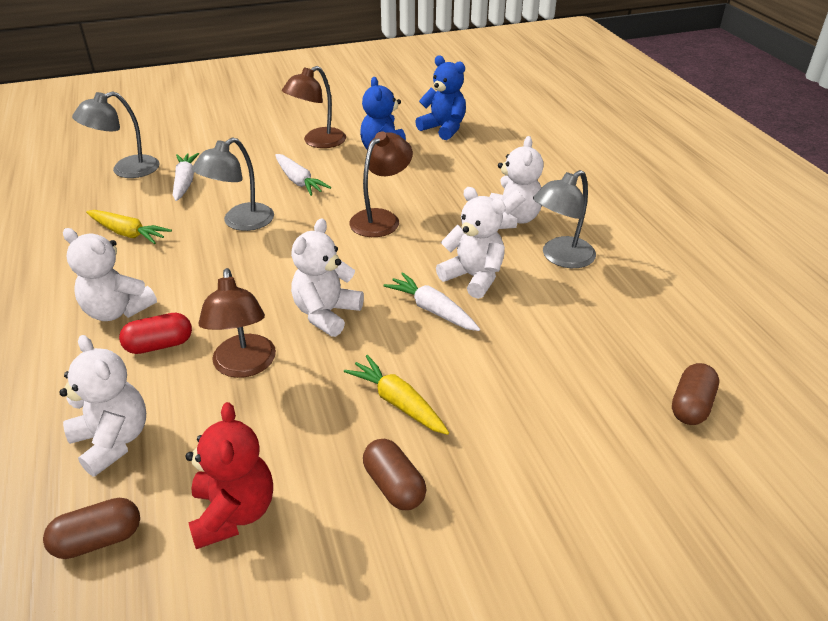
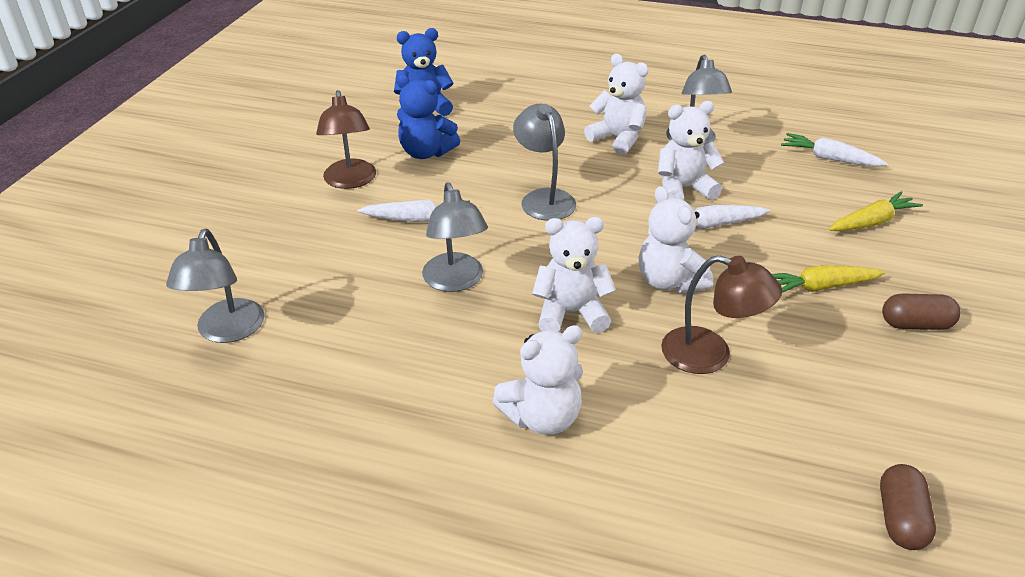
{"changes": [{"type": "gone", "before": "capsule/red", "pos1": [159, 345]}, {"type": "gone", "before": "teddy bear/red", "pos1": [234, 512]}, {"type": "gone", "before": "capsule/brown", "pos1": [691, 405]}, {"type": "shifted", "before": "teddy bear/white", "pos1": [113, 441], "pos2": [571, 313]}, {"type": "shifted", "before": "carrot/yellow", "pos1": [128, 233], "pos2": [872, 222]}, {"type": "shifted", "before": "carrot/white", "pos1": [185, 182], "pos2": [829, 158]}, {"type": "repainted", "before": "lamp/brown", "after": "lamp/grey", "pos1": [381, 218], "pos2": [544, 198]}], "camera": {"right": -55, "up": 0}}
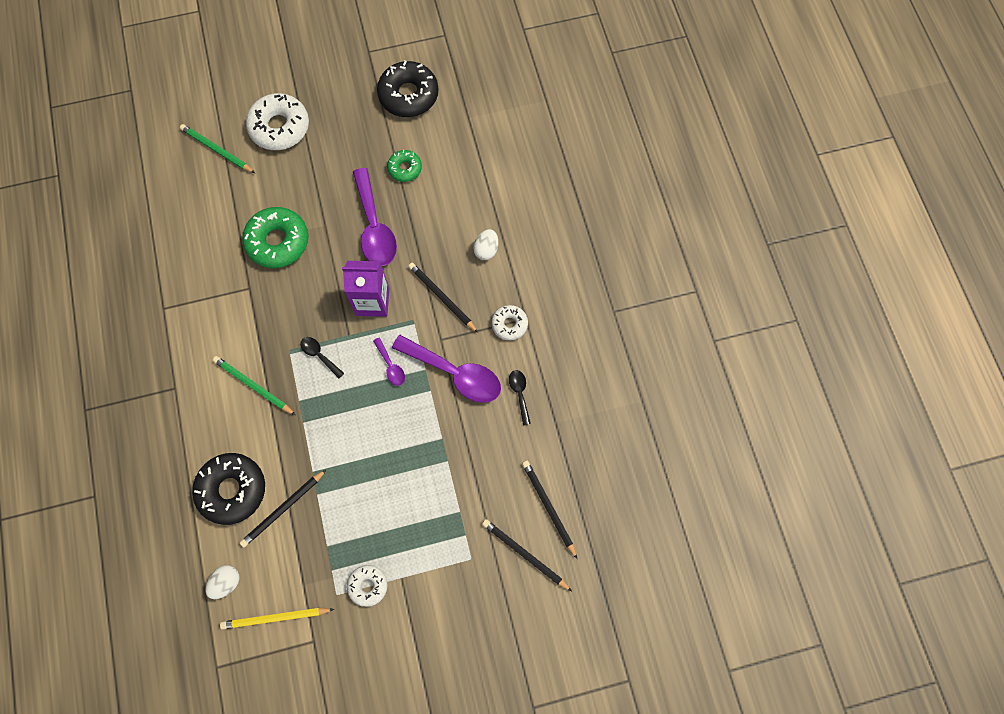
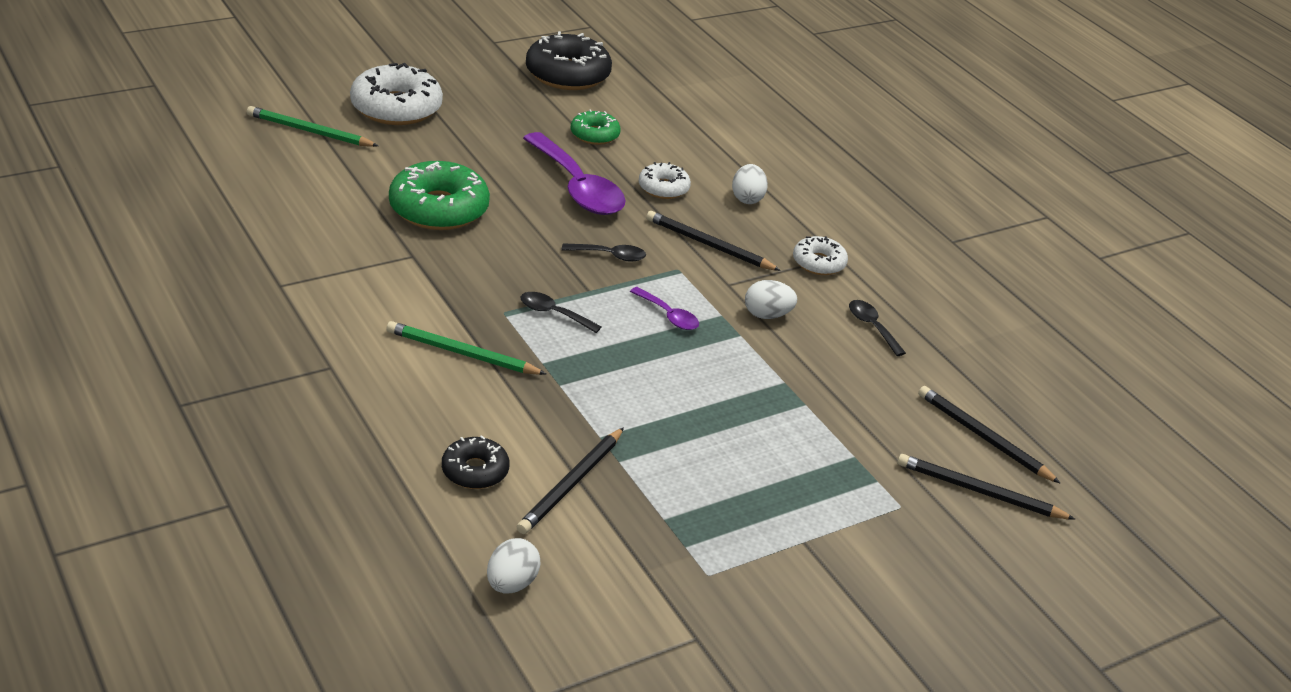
{"changes": [{"type": "gone", "before": "pencil/yellow", "pos1": [275, 618]}, {"type": "shifted", "before": "donut/white", "pos1": [368, 586], "pos2": [663, 188]}, {"type": "swapped", "before": "carton/purple", "after": "spoon/black", "pos1": [373, 301], "pos2": [609, 256]}, {"type": "swapped", "before": "spoon/purple", "after": "egg/white", "pos1": [454, 373], "pos2": [767, 315]}, {"type": "scaled", "before": "donut/black", "pos1": [232, 490], "pos2": [475, 471], "scale": 0.55}], "camera": {"right": -20, "up": -35}}
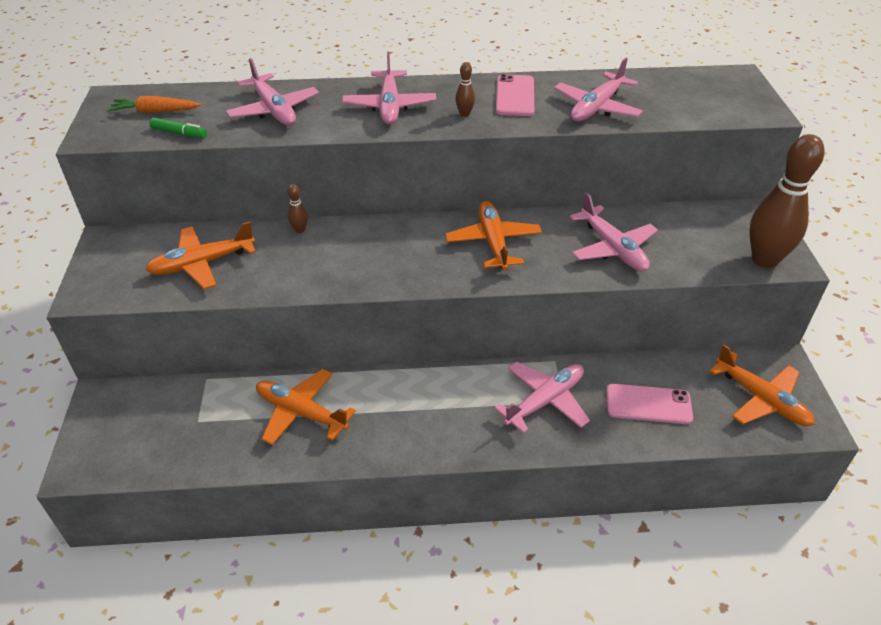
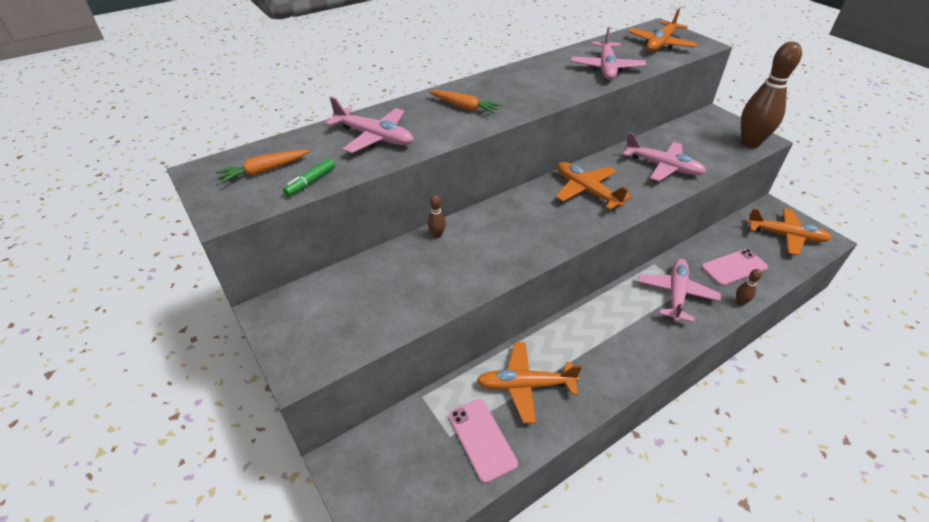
{"changes": [{"type": "shifted", "before": "plane/orange", "pos1": [202, 264], "pos2": [660, 44]}, {"type": "shifted", "before": "bowling pin/brown", "pos1": [464, 114], "pos2": [740, 302]}, {"type": "shifted", "before": "phone/pink", "pos1": [515, 96], "pos2": [482, 439]}, {"type": "swapped", "before": "plane/pink", "after": "carrot/orange", "pos1": [389, 106], "pos2": [465, 107]}, {"type": "rotated", "before": "marker/green", "pos1": [179, 133], "pos2": [311, 182], "turn": 135}], "camera": {"right": -30, "up": 0}}
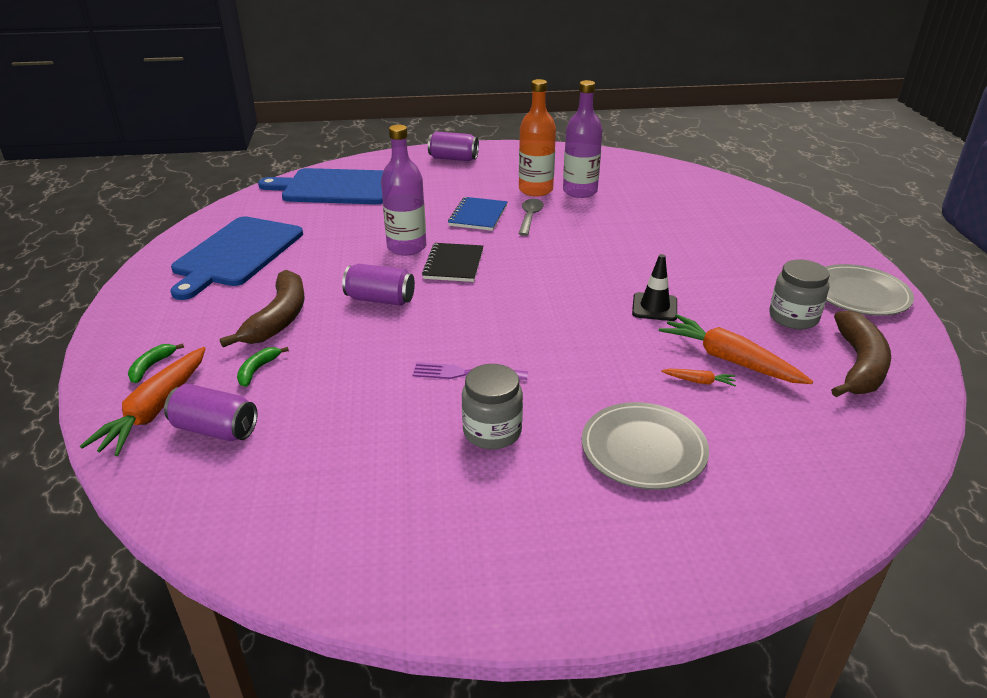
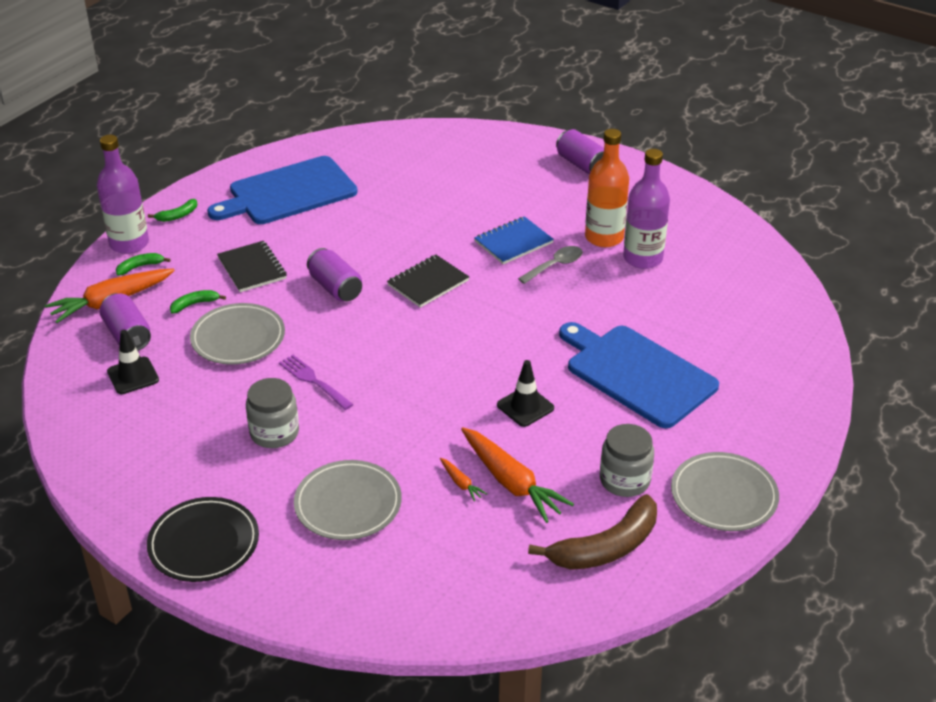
{"changes": [{"type": "new", "after": "traffic cone/black", "pos2": [133, 376]}, {"type": "new", "after": "plate/black", "pos2": [204, 543]}, {"type": "new", "after": "banana/green", "pos2": [177, 216]}, {"type": "new", "after": "plate/grey", "pos2": [238, 338]}, {"type": "shifted", "before": "cutting board/blue", "pos1": [335, 187], "pos2": [637, 373]}, {"type": "shifted", "before": "bottle/purple", "pos1": [406, 247], "pos2": [129, 243]}, {"type": "swapped", "before": "banana/brown", "after": "notebook/black", "pos1": [279, 318], "pos2": [252, 268]}, {"type": "rotated", "before": "carrot/orange", "pos1": [730, 360], "pos2": [511, 482], "turn": 150}], "camera": {"right": 40, "up": 5}}
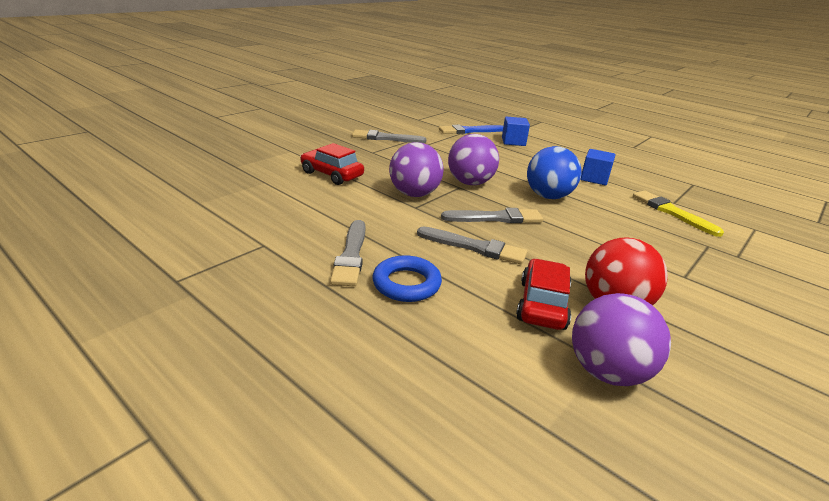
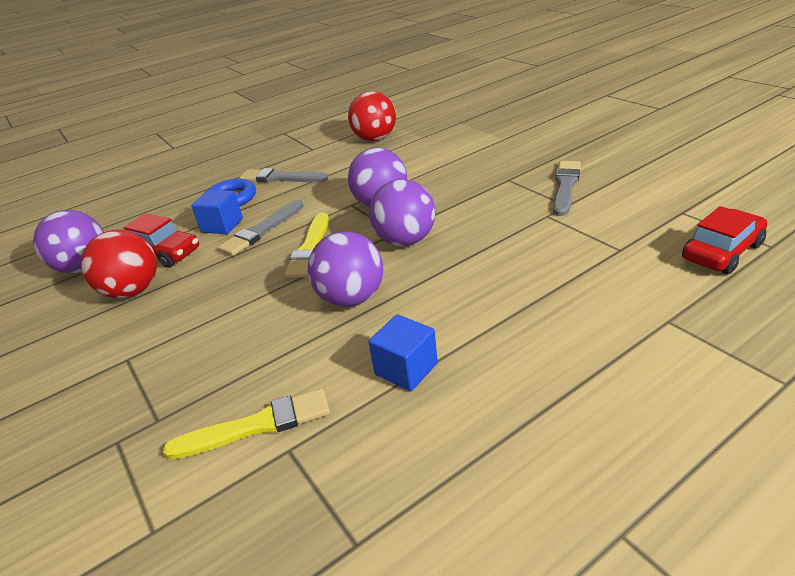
{"changes": [{"type": "gone", "before": "brush/blue", "pos1": [469, 131]}, {"type": "new", "after": "ball/red", "pos2": [375, 139]}, {"type": "shifted", "before": "car/red", "pos1": [332, 174], "pos2": [722, 252]}, {"type": "shifted", "before": "cube/blue", "pos1": [513, 142], "pos2": [222, 225]}, {"type": "repainted", "before": "brush/grey", "after": "brush/yellow", "pos1": [495, 218], "pos2": [310, 248]}, {"type": "repainted", "before": "ball/blue", "after": "ball/purple", "pos1": [548, 196], "pos2": [351, 298]}], "camera": {"right": 110, "up": 5}}
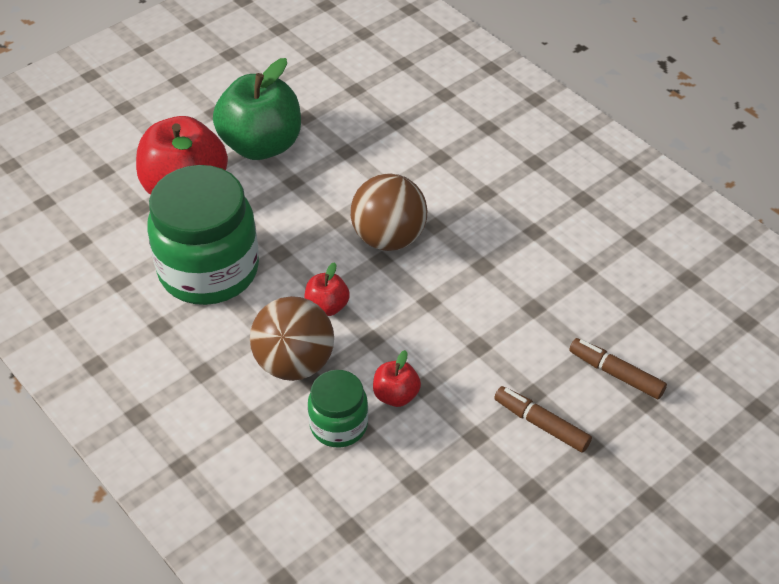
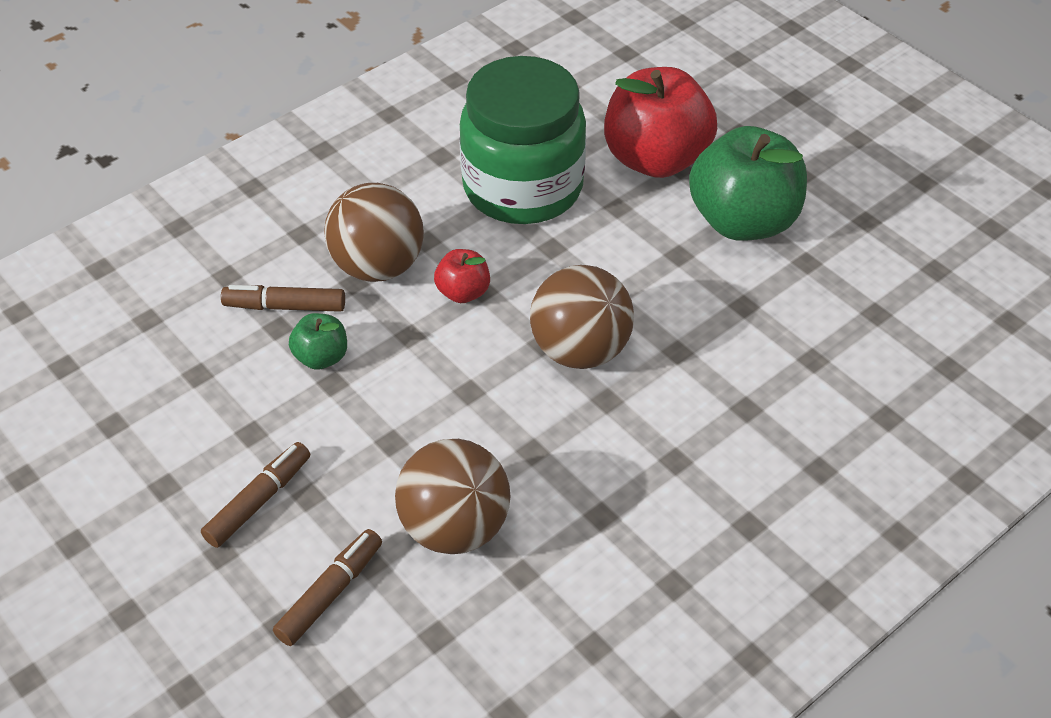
{"changes": [{"type": "new", "after": "ball/brown", "pos2": [454, 528]}, {"type": "swapped", "before": "jar/green", "after": "marker/brown", "pos1": [338, 425], "pos2": [285, 306]}, {"type": "repainted", "before": "apple/red", "after": "apple/green", "pos1": [396, 395], "pos2": [321, 357]}], "camera": {"right": 90, "up": 0}}
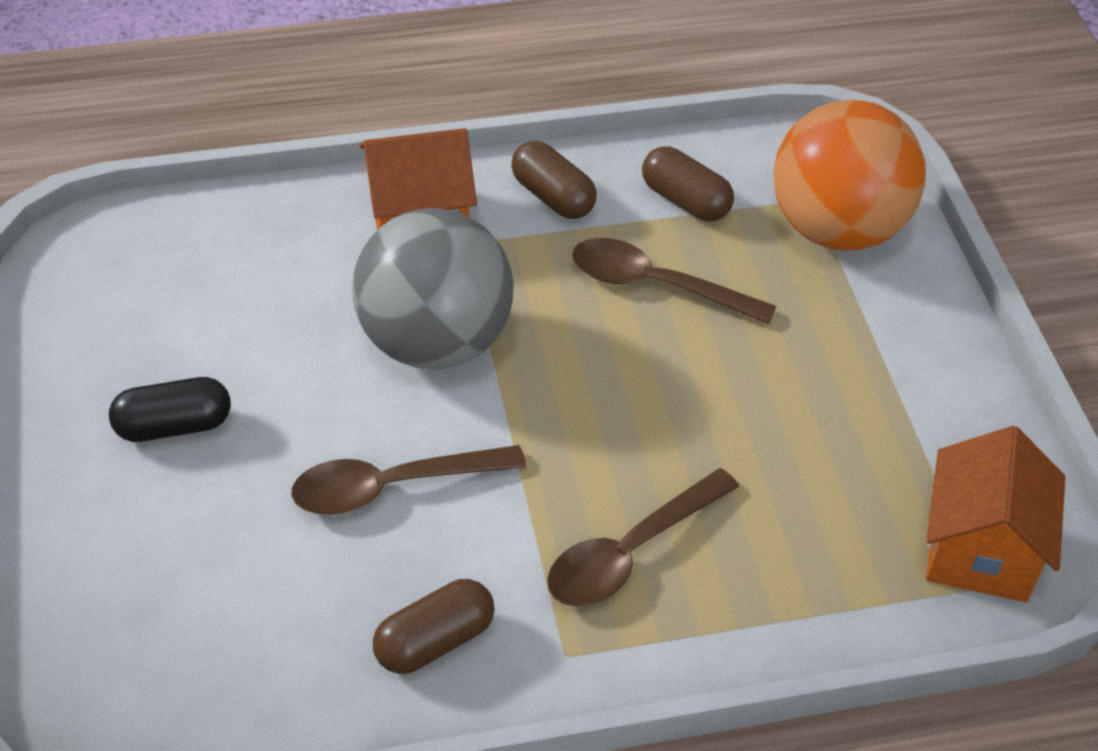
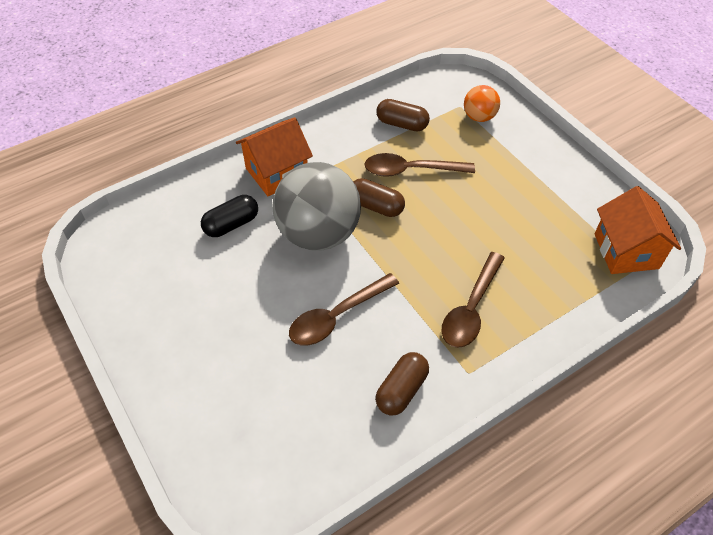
{"changes": [{"type": "shifted", "before": "capsule/black", "pos1": [174, 426], "pos2": [231, 224]}, {"type": "shifted", "before": "capsule/brown", "pos1": [553, 197], "pos2": [376, 206]}, {"type": "scaled", "before": "ball/orange", "pos1": [837, 229], "pos2": [479, 117], "scale": 0.48}], "camera": {"right": -20, "up": 5}}
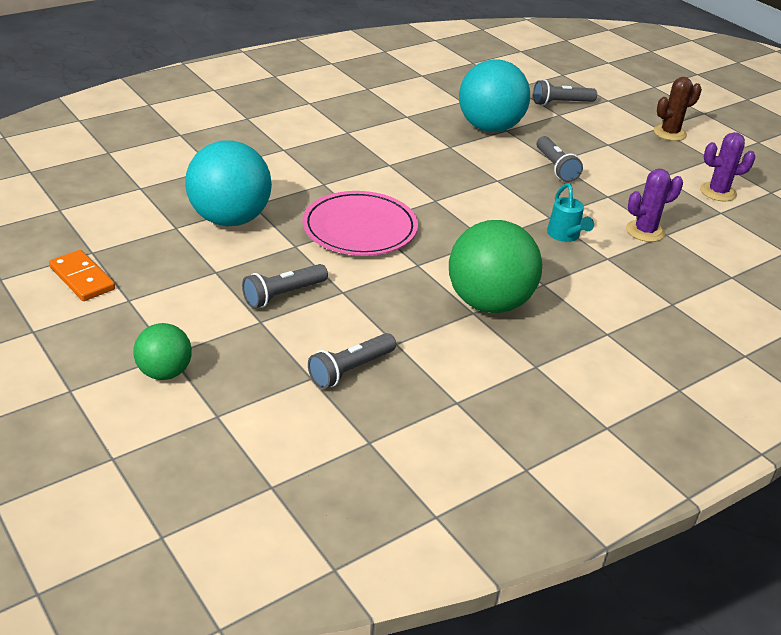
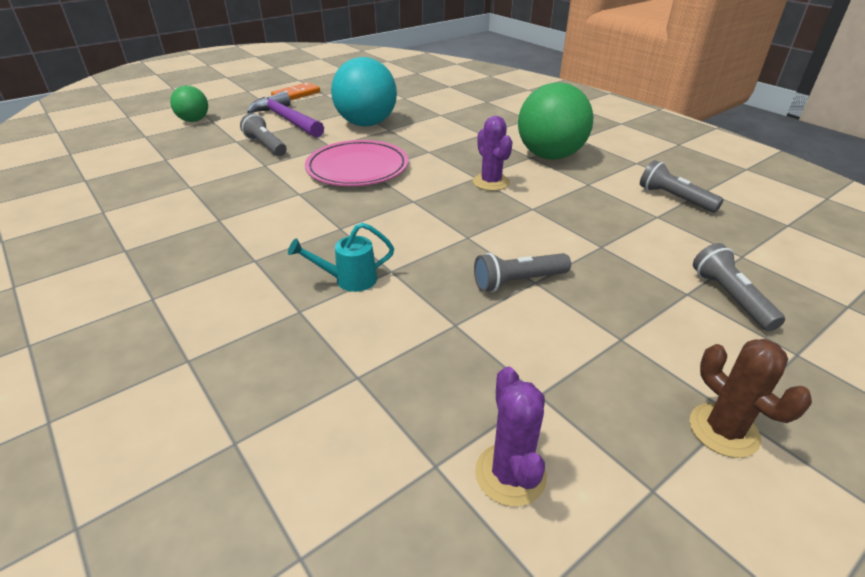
{"changes": [{"type": "gone", "before": "ball/turquoise", "pos1": [490, 128]}, {"type": "new", "after": "hammer/purple", "pos2": [287, 120]}, {"type": "shifted", "before": "flashlight/grey", "pos1": [350, 370], "pos2": [674, 198]}, {"type": "shifted", "before": "ball/green", "pos1": [489, 303], "pos2": [550, 156]}, {"type": "shifted", "before": "cactus/purple", "pos1": [645, 231], "pos2": [491, 182]}], "camera": {"right": 90, "up": 0}}
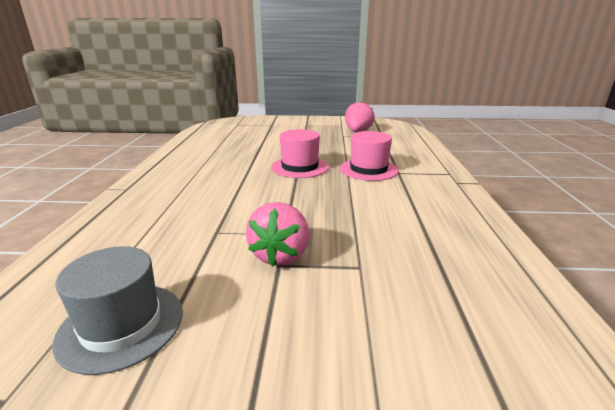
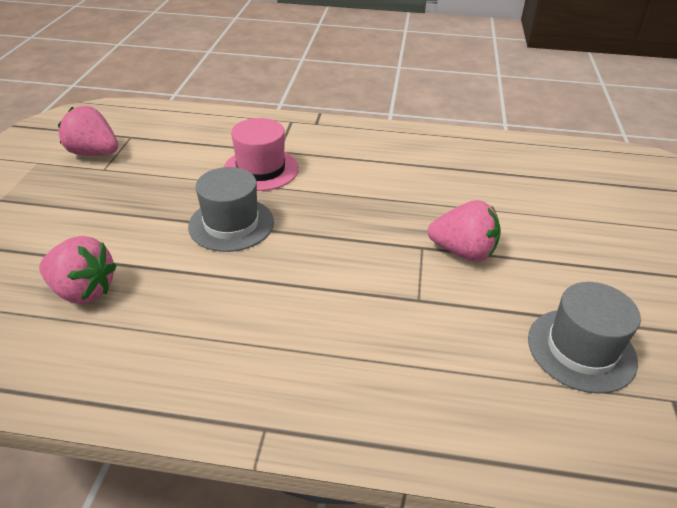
{"changes": [{"type": "new", "after": "strawberry/pink", "pos2": [83, 290]}, {"type": "repainted", "before": "hat/pink", "after": "hat/grey", "pos1": [300, 167], "pos2": [231, 224]}], "camera": {"right": -85, "up": 15}}
